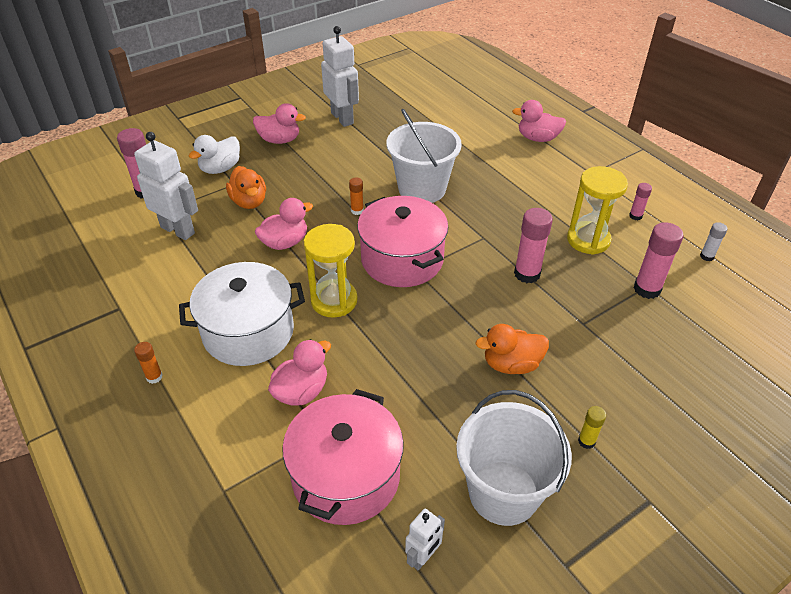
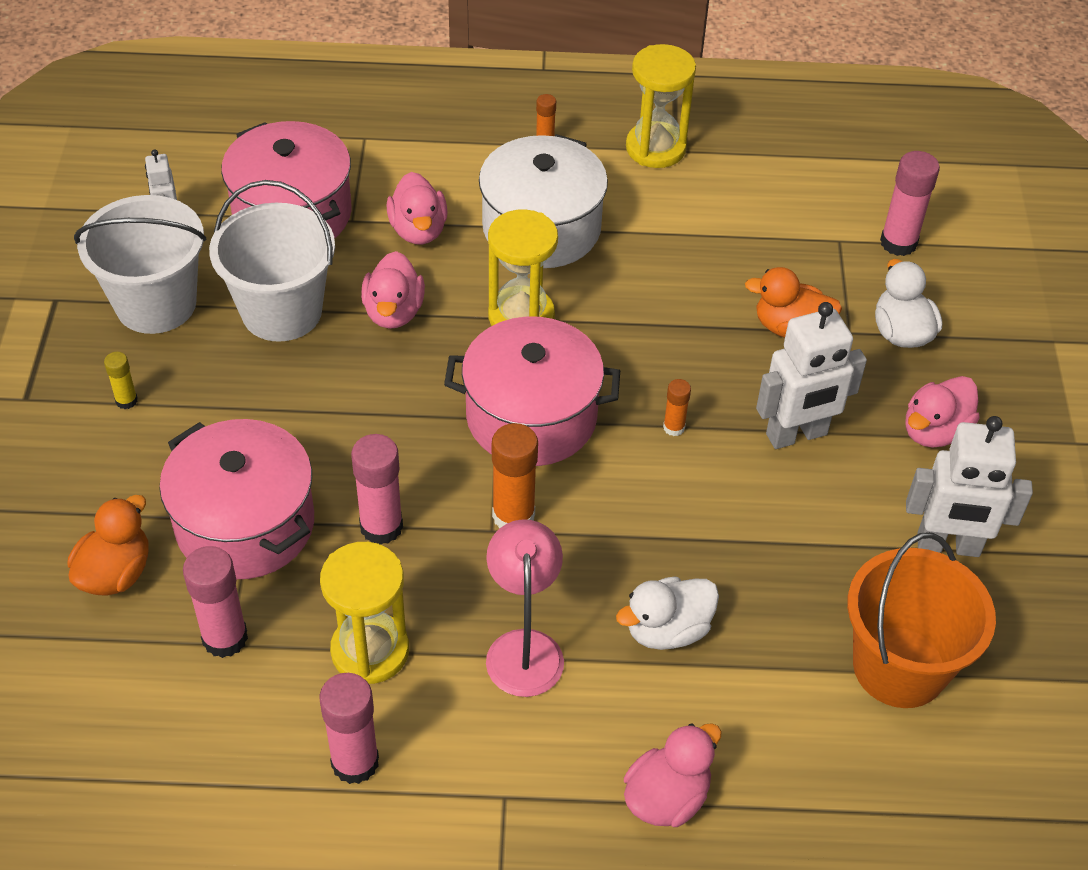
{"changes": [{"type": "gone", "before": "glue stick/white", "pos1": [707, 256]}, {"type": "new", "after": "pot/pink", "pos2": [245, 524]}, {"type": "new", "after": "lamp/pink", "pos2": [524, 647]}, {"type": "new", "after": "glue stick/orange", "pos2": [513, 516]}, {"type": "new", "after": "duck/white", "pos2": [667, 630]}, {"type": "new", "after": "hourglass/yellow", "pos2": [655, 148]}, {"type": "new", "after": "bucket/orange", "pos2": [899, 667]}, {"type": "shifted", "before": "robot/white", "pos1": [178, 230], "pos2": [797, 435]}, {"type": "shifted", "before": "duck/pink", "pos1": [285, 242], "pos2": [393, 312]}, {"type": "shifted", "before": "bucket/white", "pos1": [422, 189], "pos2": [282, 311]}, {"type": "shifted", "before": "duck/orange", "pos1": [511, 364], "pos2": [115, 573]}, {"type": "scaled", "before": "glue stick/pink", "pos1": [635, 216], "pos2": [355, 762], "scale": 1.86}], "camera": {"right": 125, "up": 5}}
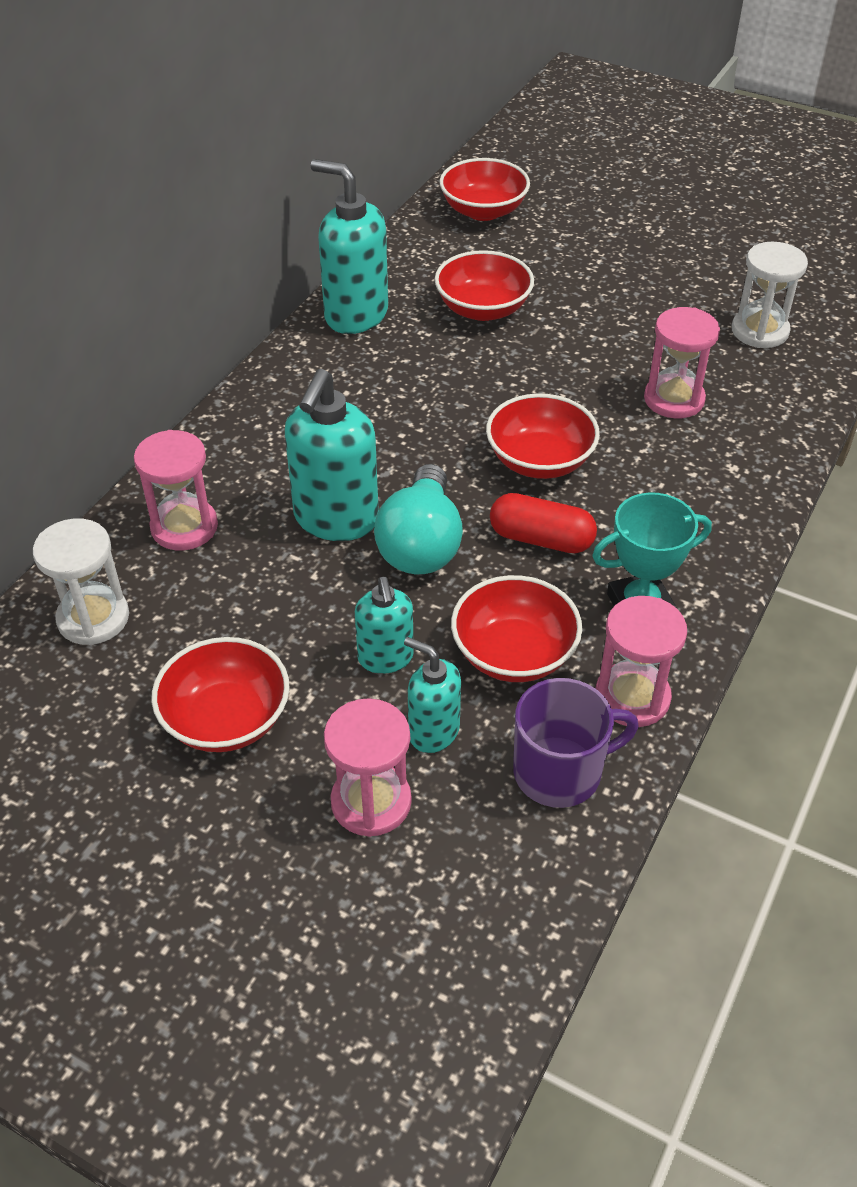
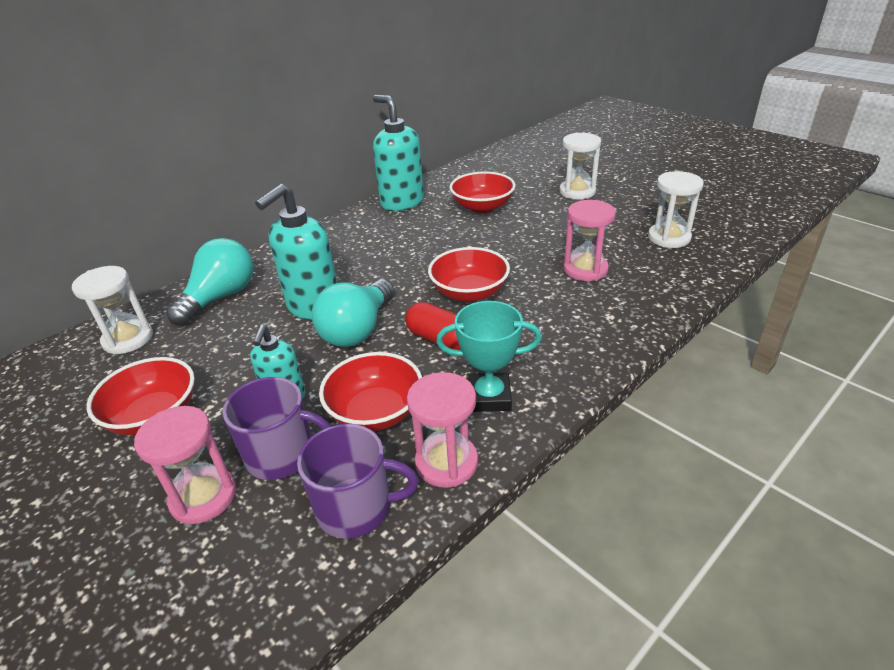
{"changes": [{"type": "gone", "before": "bowl/red", "pos1": [483, 211]}, {"type": "new", "after": "hourglass/white", "pos2": [577, 192]}, {"type": "swapped", "before": "hourglass/pink", "after": "light bulb/turquoise", "pos1": [184, 527], "pos2": [220, 297]}, {"type": "swapped", "before": "soap dispenser/turquoise", "after": "mug/purple", "pos1": [433, 731], "pos2": [282, 455]}], "camera": {"right": 20, "up": -10}}
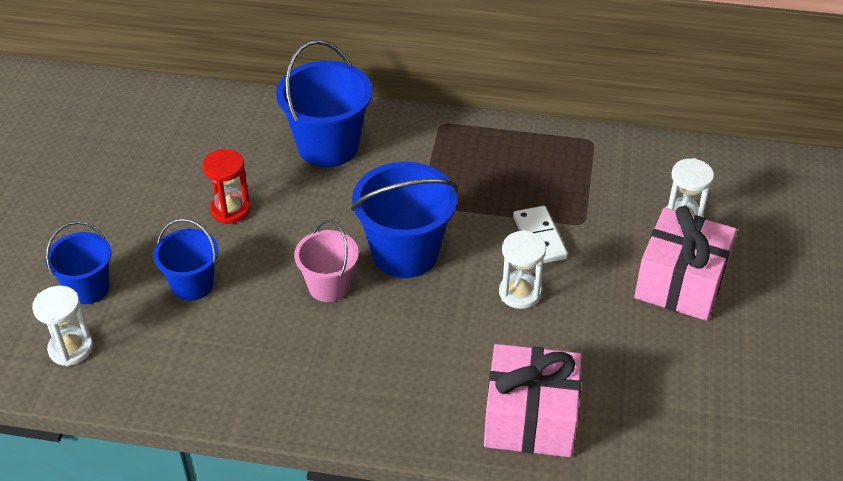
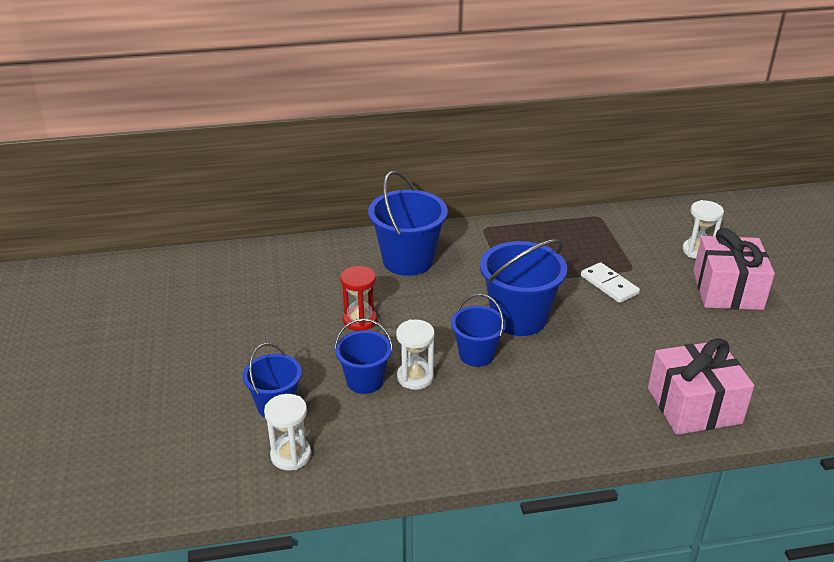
{"changes": [{"type": "shifted", "before": "hourglass/white", "pos1": [520, 293], "pos2": [415, 377]}, {"type": "repainted", "before": "bucket/pink", "after": "bucket/blue", "pos1": [329, 286], "pos2": [476, 354]}], "camera": {"right": -20, "up": -10}}
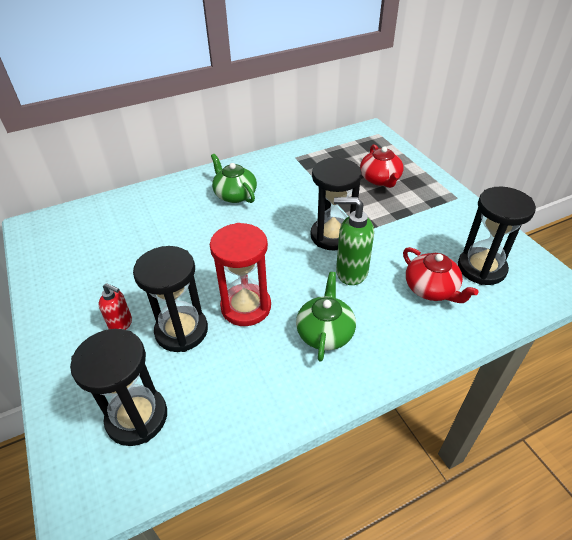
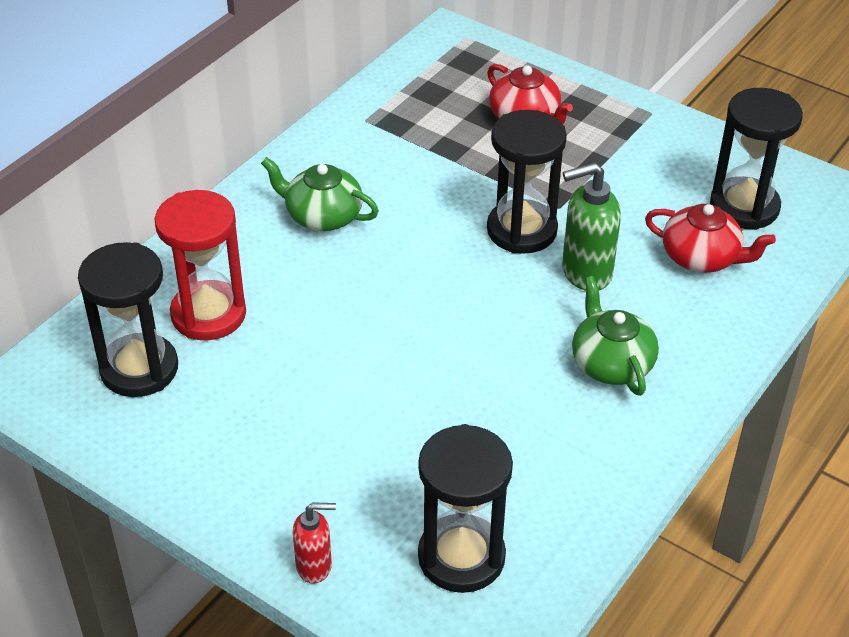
{"changes": [{"type": "shifted", "before": "soap dispenser/red", "pos1": [121, 324], "pos2": [314, 566]}, {"type": "shifted", "before": "hourglass/black", "pos1": [181, 331], "pos2": [139, 369]}, {"type": "shifted", "before": "hourglass/red", "pos1": [246, 307], "pos2": [208, 314]}], "camera": {"right": -30, "up": 0}}
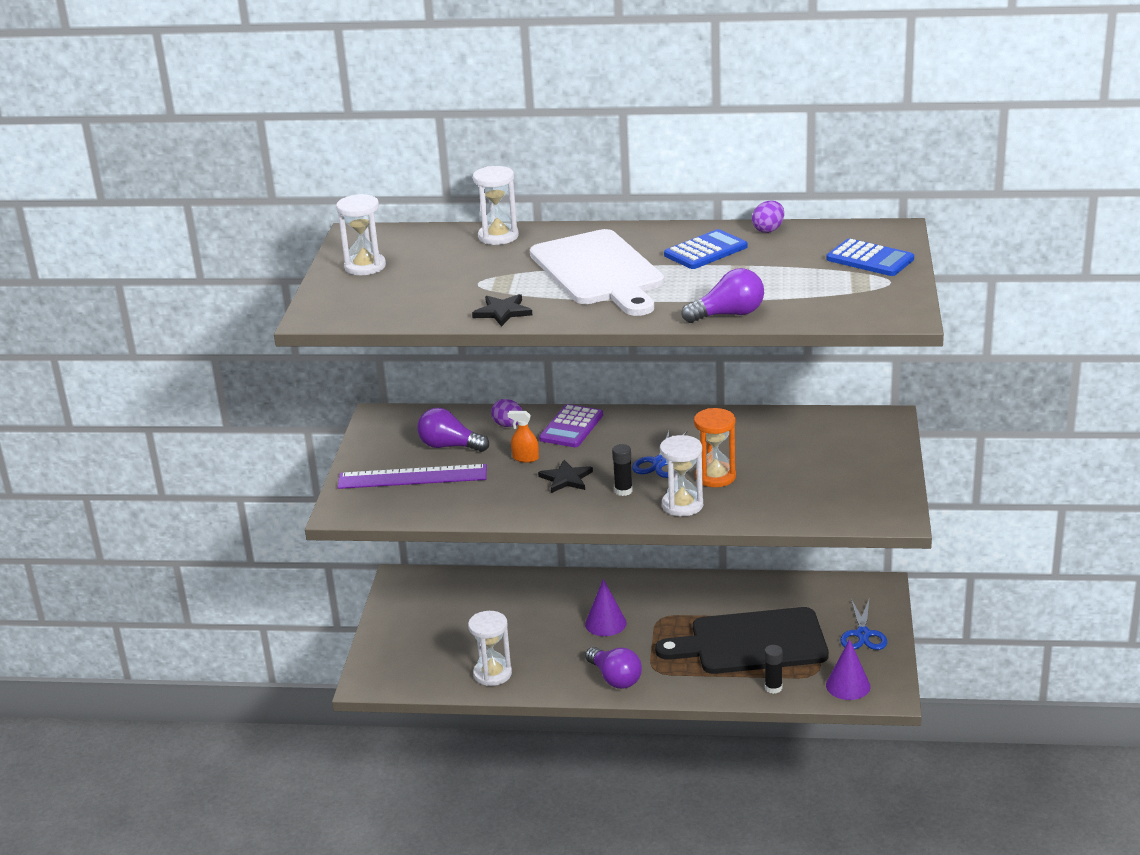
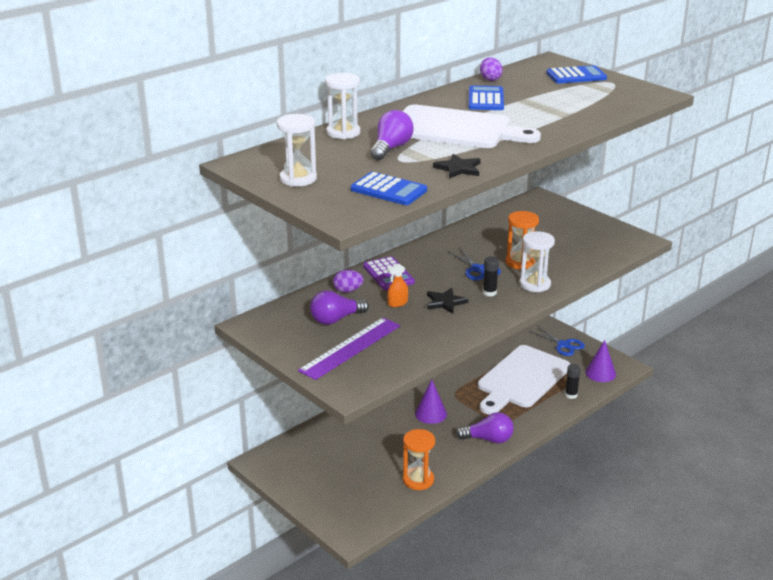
{"changes": [{"type": "new", "after": "calculator/blue", "pos2": [388, 190]}, {"type": "shifted", "before": "light bulb/purple", "pos1": [728, 314], "pos2": [391, 148]}, {"type": "repainted", "before": "hourglass/white", "after": "hourglass/orange", "pos1": [492, 674], "pos2": [418, 480]}, {"type": "repainted", "before": "cutting board/black", "after": "cutting board/white", "pos1": [752, 642], "pos2": [521, 379]}], "camera": {"right": -50, "up": 0}}
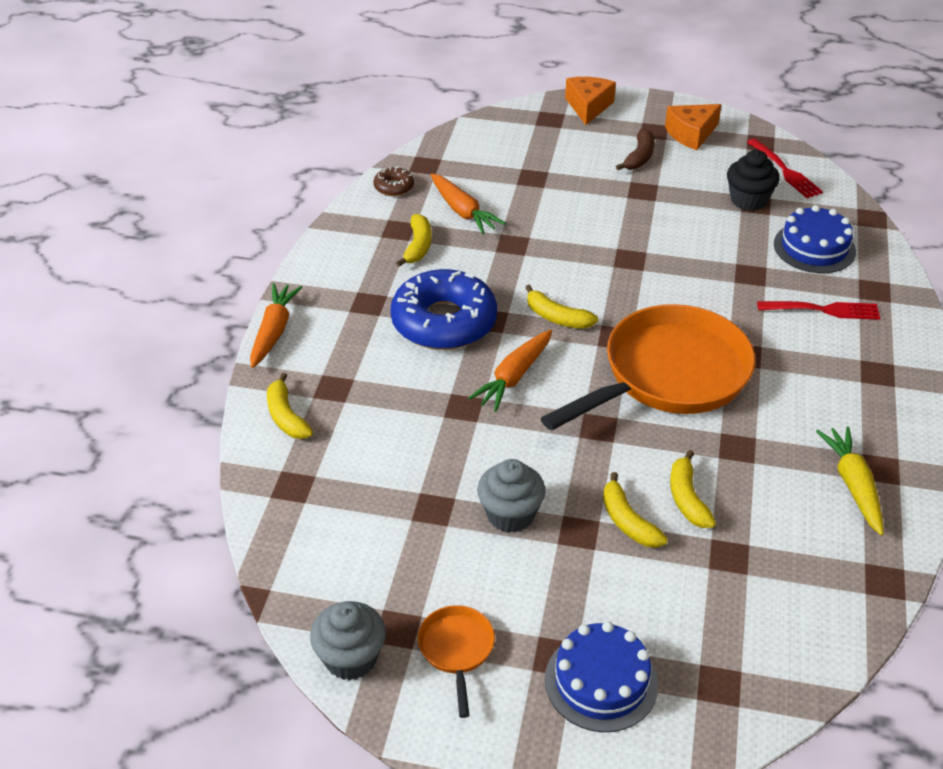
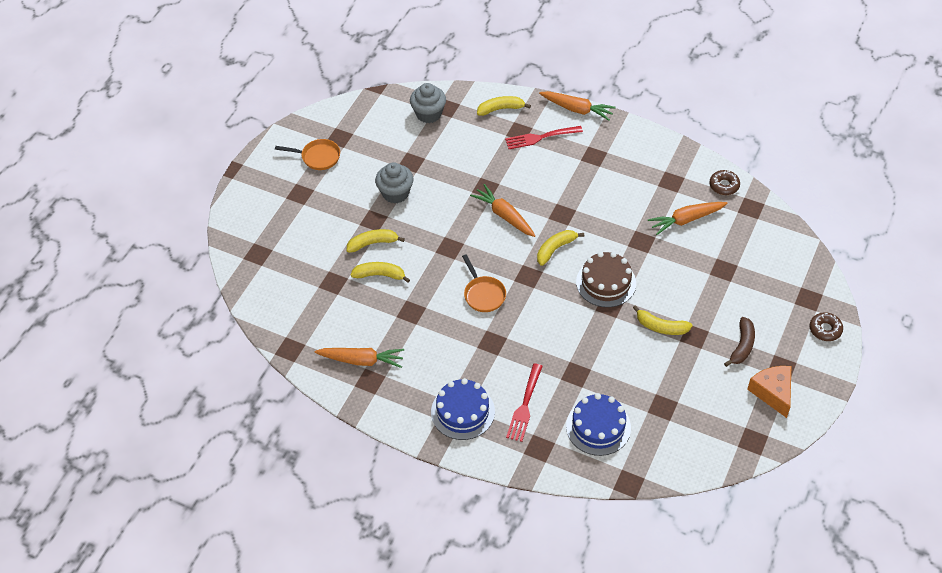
{"changes": [{"type": "gone", "before": "donut/blue", "pos1": [444, 322]}, {"type": "gone", "before": "cupcake/black", "pos1": [748, 200]}, {"type": "new", "after": "cake/brown", "pos2": [606, 282]}, {"type": "shifted", "before": "cupcake/grey", "pos1": [350, 658], "pos2": [428, 114]}, {"type": "shifted", "before": "banana/yellow", "pos1": [418, 246], "pos2": [661, 327]}, {"type": "shifted", "before": "cake/blue", "pos1": [601, 681], "pos2": [462, 411]}, {"type": "shifted", "before": "fork/red", "pos1": [785, 171], "pos2": [540, 137]}, {"type": "swapped", "before": "cheese/orange", "after": "donut/brown", "pos1": [588, 107], "pos2": [825, 329]}, {"type": "repainted", "before": "carrot/yellow", "after": "carrot/orange", "pos1": [853, 485], "pos2": [361, 360]}, {"type": "rotated", "before": "banana/brown", "pos1": [639, 157], "pos2": [742, 346], "turn": -105}, {"type": "scaled", "before": "pan/orange", "pos1": [668, 376], "pos2": [483, 294], "scale": 0.43}], "camera": {"right": 105, "up": 10}}
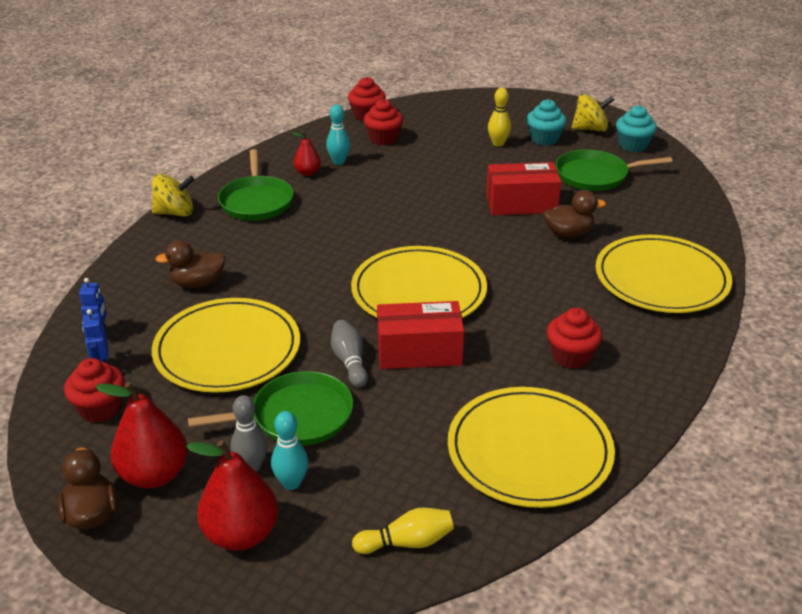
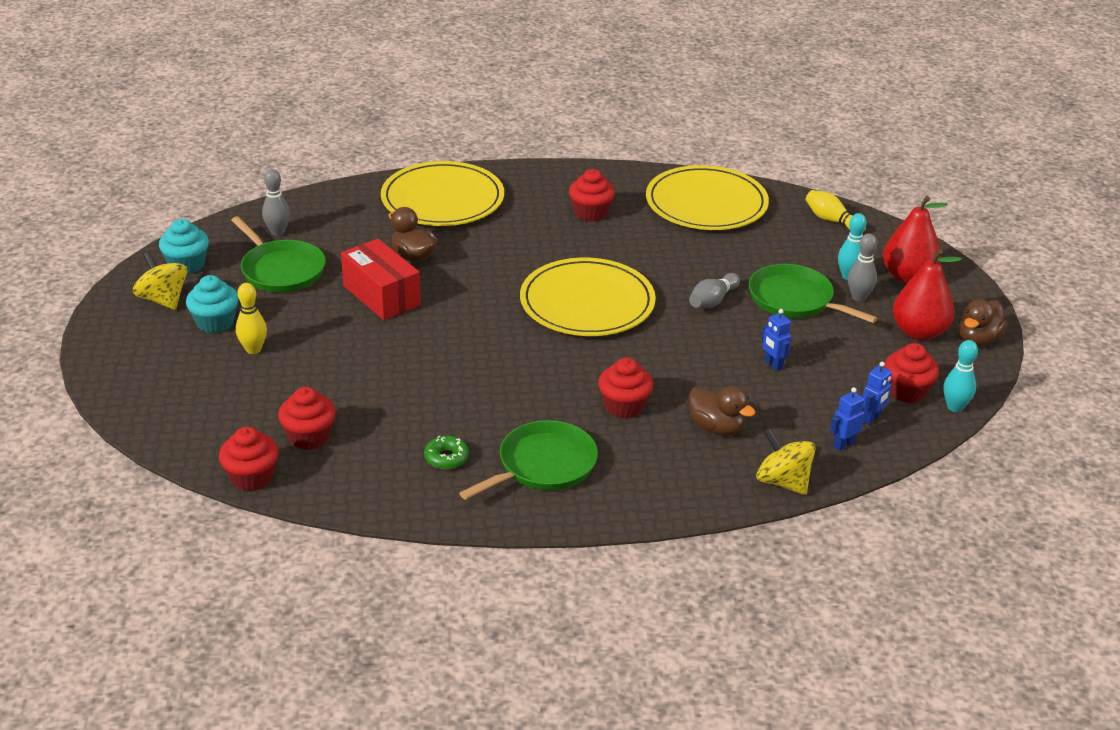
{"changes": [{"type": "gone", "before": "box/red", "pos1": [419, 352]}, {"type": "new", "after": "bowling pin/grey", "pos2": [278, 232]}, {"type": "new", "after": "cupcake/red", "pos2": [624, 406]}, {"type": "shifted", "before": "spinning top/yellow", "pos1": [175, 213], "pos2": [783, 482]}, {"type": "shifted", "before": "bowling pin/turquoise", "pos1": [339, 162], "pos2": [955, 407]}, {"type": "swapped", "before": "plate/yellow", "after": "robot/blue", "pos1": [227, 349], "pos2": [773, 364]}, {"type": "swapped", "before": "pear/red", "after": "donut/green", "pos1": [307, 173], "pos2": [446, 458]}], "camera": {"right": -125, "up": 0}}
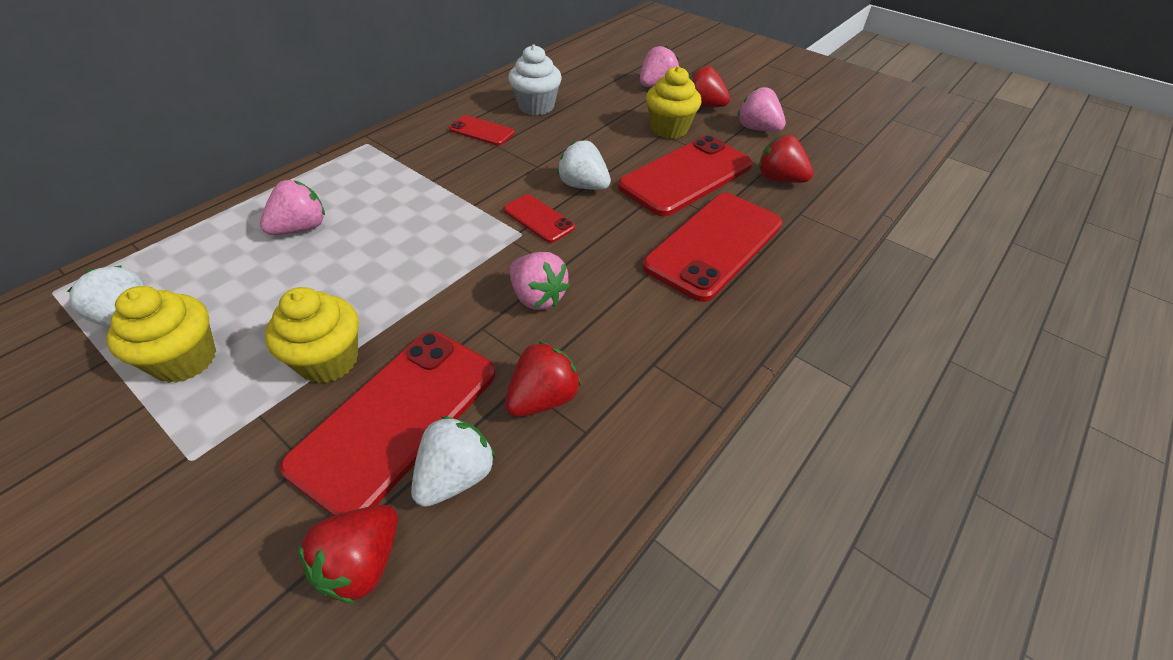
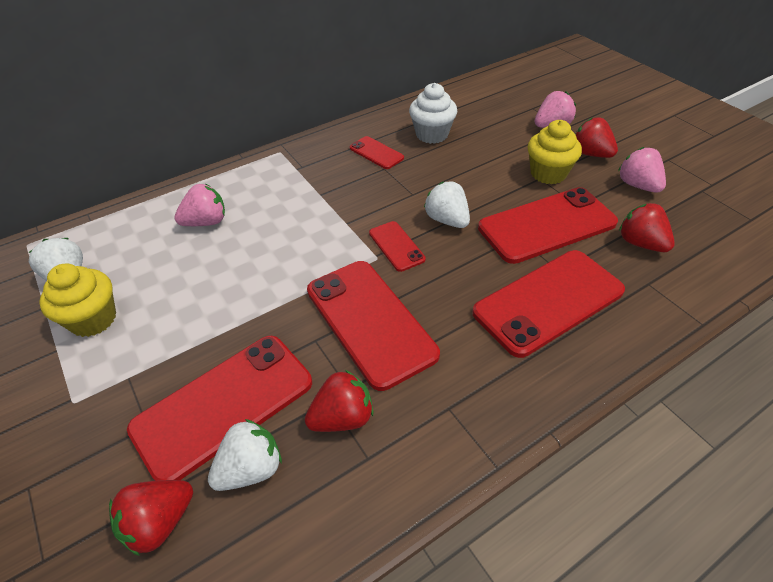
{"changes": [{"type": "gone", "before": "cupcake/yellow", "pos1": [328, 360]}, {"type": "swapped", "before": "strawberry/pink", "after": "phone/red", "pos1": [537, 297], "pos2": [370, 321]}], "camera": {"right": 20, "up": 0}}
